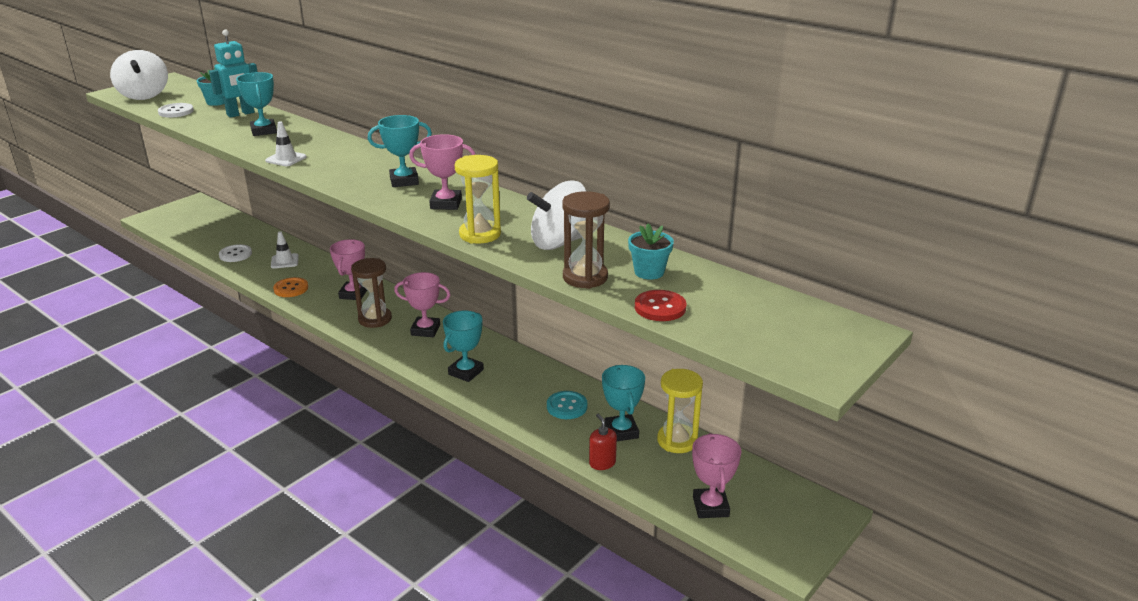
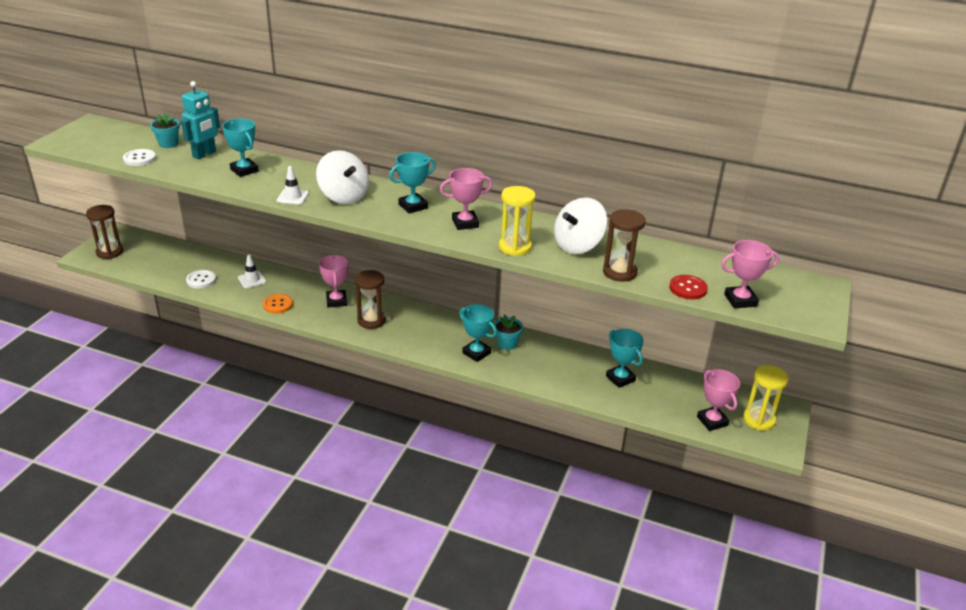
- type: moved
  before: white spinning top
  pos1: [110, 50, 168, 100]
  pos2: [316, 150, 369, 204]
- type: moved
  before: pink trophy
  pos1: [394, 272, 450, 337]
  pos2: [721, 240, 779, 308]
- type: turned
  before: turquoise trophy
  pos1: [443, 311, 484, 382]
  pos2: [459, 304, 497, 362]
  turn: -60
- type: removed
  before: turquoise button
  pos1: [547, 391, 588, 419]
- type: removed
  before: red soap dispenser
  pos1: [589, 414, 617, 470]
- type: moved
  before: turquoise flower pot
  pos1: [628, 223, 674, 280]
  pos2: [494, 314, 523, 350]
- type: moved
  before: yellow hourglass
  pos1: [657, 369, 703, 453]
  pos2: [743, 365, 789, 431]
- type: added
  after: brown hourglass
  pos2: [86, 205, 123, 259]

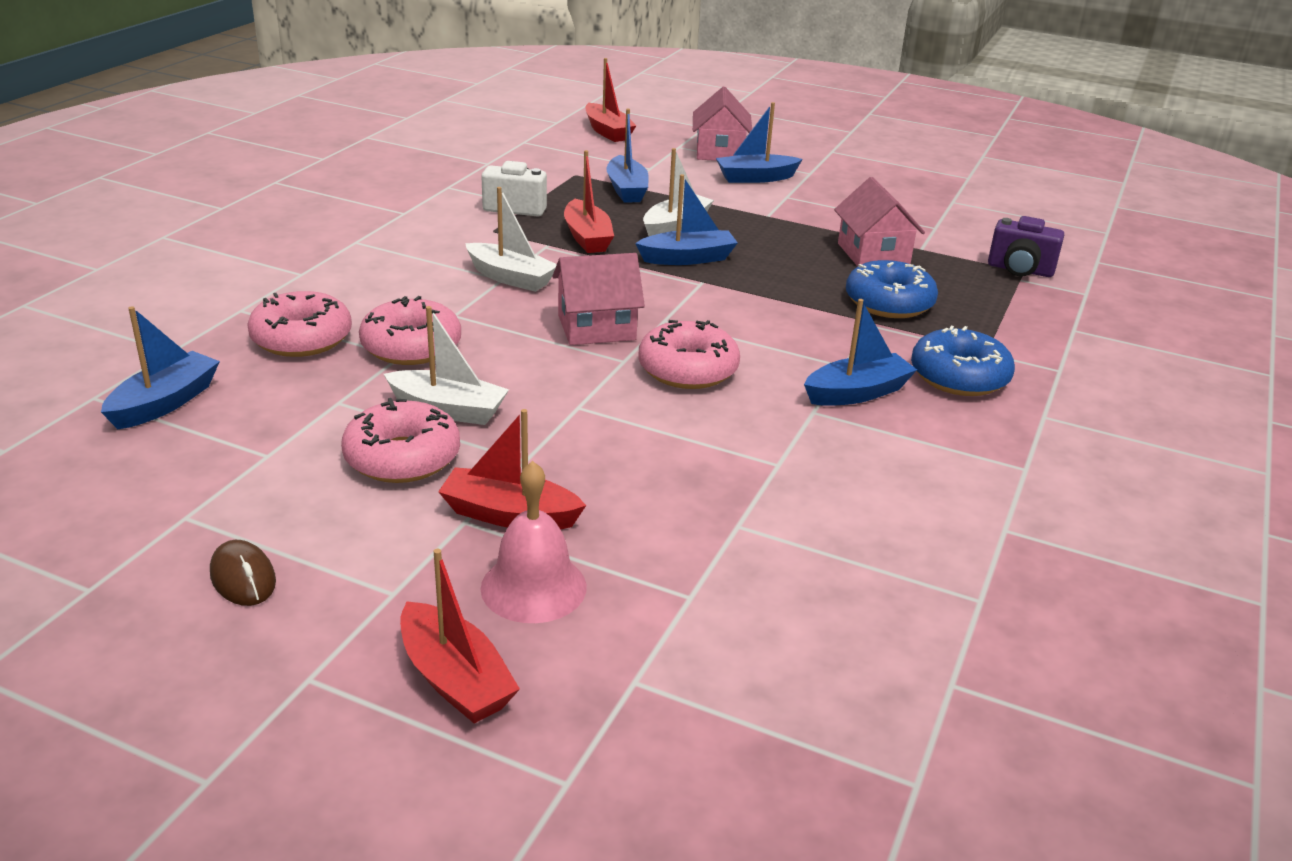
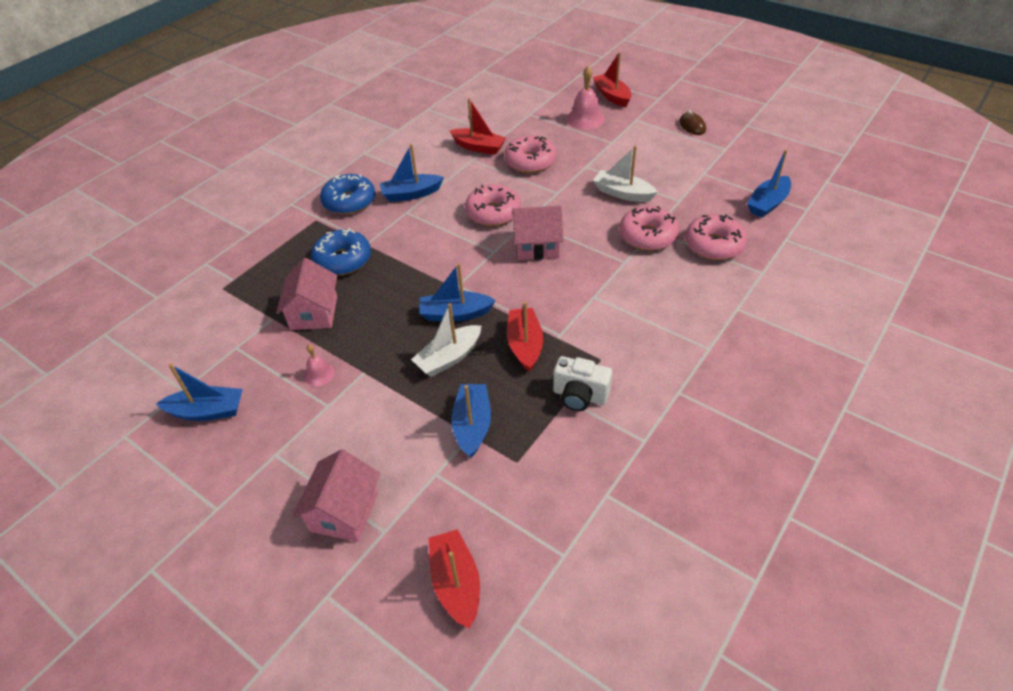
- type: moved
  before: pink donut
  pos1: [341, 398, 460, 483]
  pos2: [504, 135, 556, 173]
- type: moved
  before: red boat
  pos1: [438, 409, 586, 529]
  pos2: [449, 98, 506, 155]
- type: removed
  before: white boat
  pos1: [465, 187, 557, 292]
- type: moved
  before: blue boat
  pos1: [716, 102, 803, 183]
  pos2: [156, 363, 243, 421]
- type: removed
  before: purple camera
  pos1: [988, 216, 1064, 277]
- type: added
  after: pink bell
  pos2: [304, 344, 335, 386]

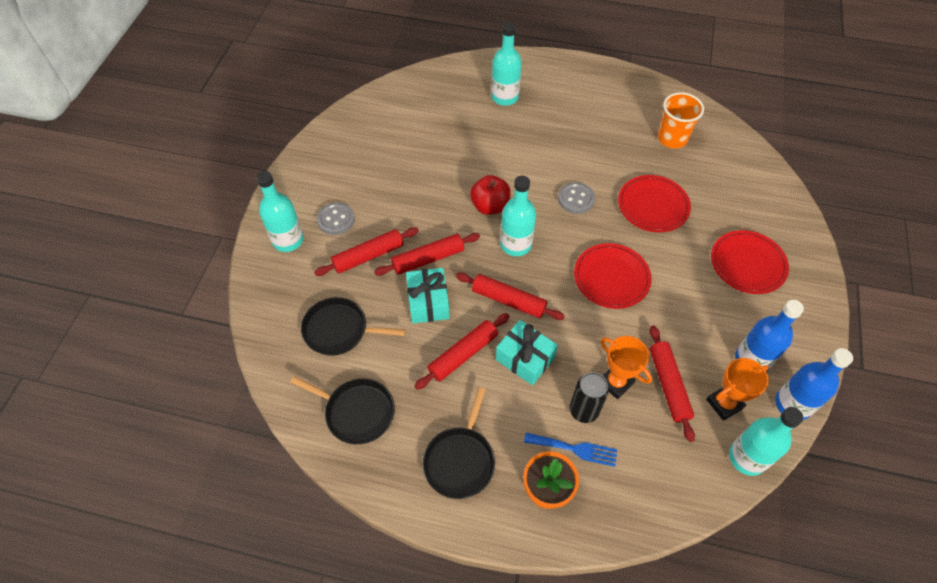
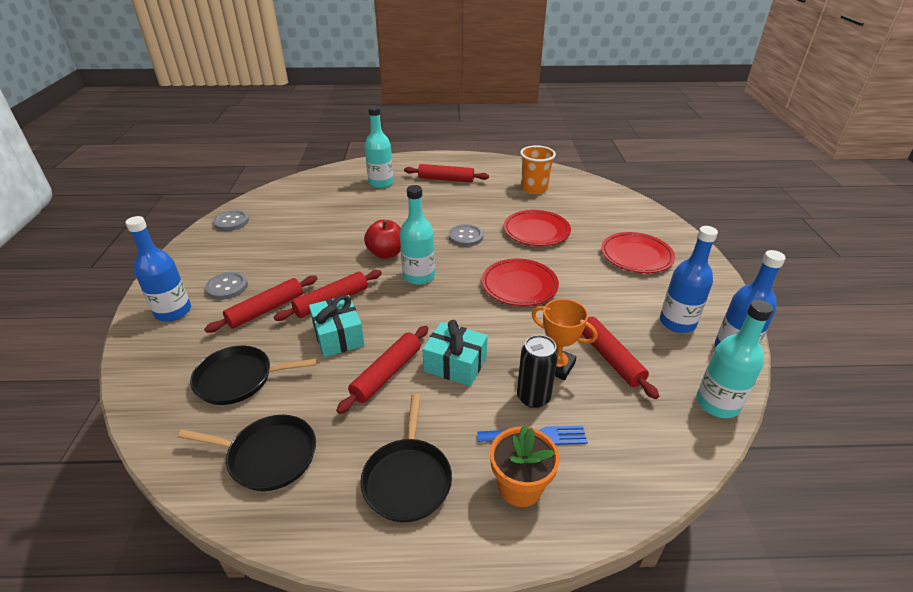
- type: recoloured
  before: turquoise bottle
  after: blue bottle
  pos1: [256, 171, 304, 252]
  pos2: [125, 216, 191, 321]
- type: moved
  before: red rolling pin
  pos1: [456, 273, 565, 320]
  pos2: [404, 164, 489, 183]
- type: removed
  before: orange trophy
  pos1: [706, 358, 769, 421]
- type: added
  after: grey button
  pos2: [213, 210, 249, 231]

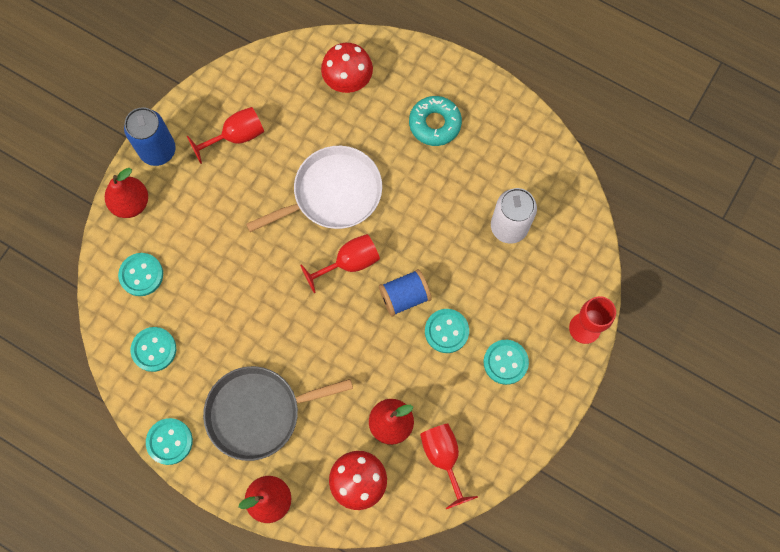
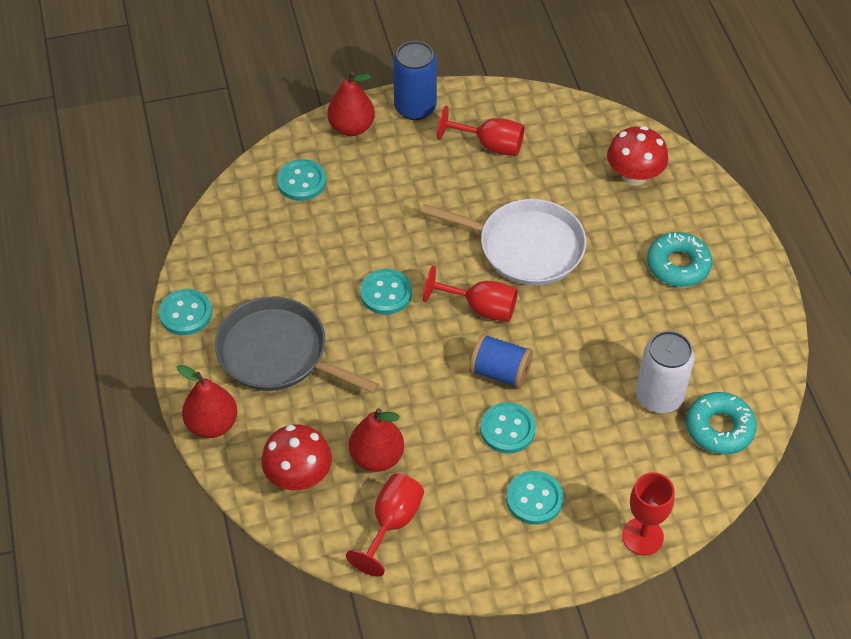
- type: moved
  before: turquoise button
  pos1: [131, 327, 176, 372]
  pos2: [360, 269, 412, 315]
- type: added
  after: turquoise donut
  pos2: [686, 392, 757, 455]

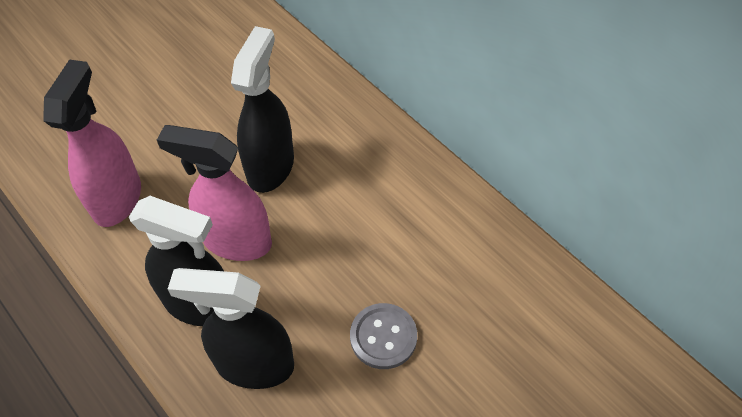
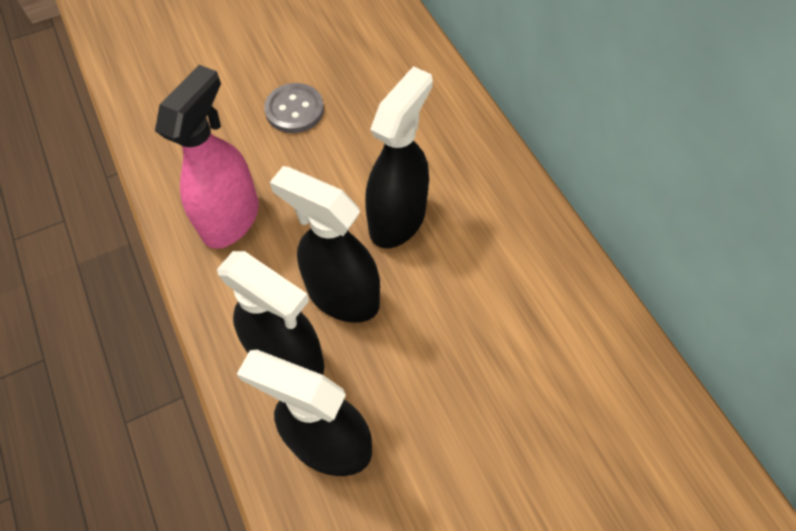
- type: recoloured
  before: pink spray bottle
  after: black spray bottle
  pos1: [157, 125, 272, 261]
  pos2: [270, 166, 380, 323]
- type: moved
  before: grey button
  pos1: [350, 303, 417, 369]
  pos2: [264, 83, 324, 133]

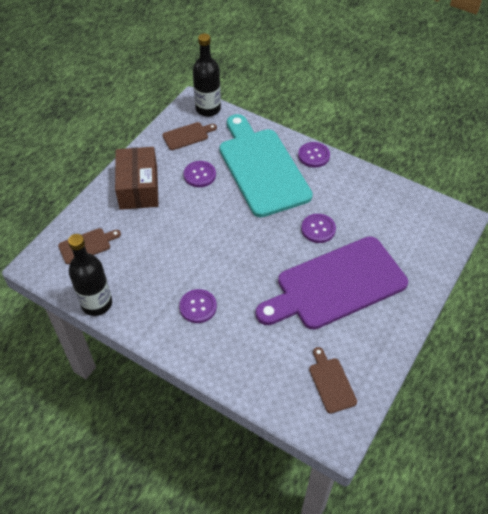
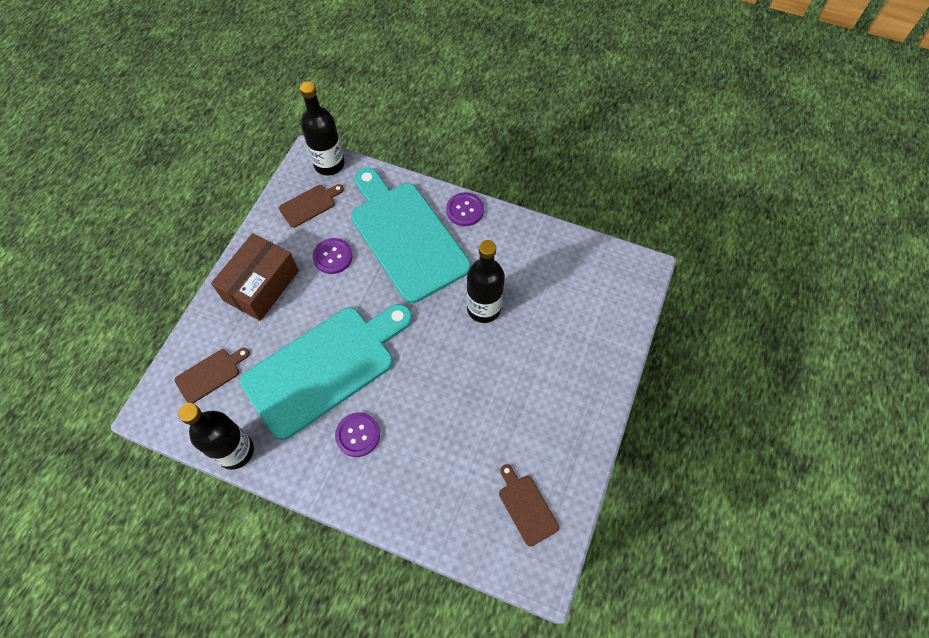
- type: turned
  before: brown box
  pos1: [115, 147, 159, 210]
  pos2: [211, 233, 299, 321]
  turn: 45
- type: removed
  before: purple cutting board
  pos1: [256, 236, 408, 330]
- type: replaced
  before: purple button
  after: black bottle
  pos1: [301, 214, 336, 243]
  pos2: [467, 240, 505, 323]
- type: added
  after: turquoise cutting board
  pos2: [240, 304, 412, 440]

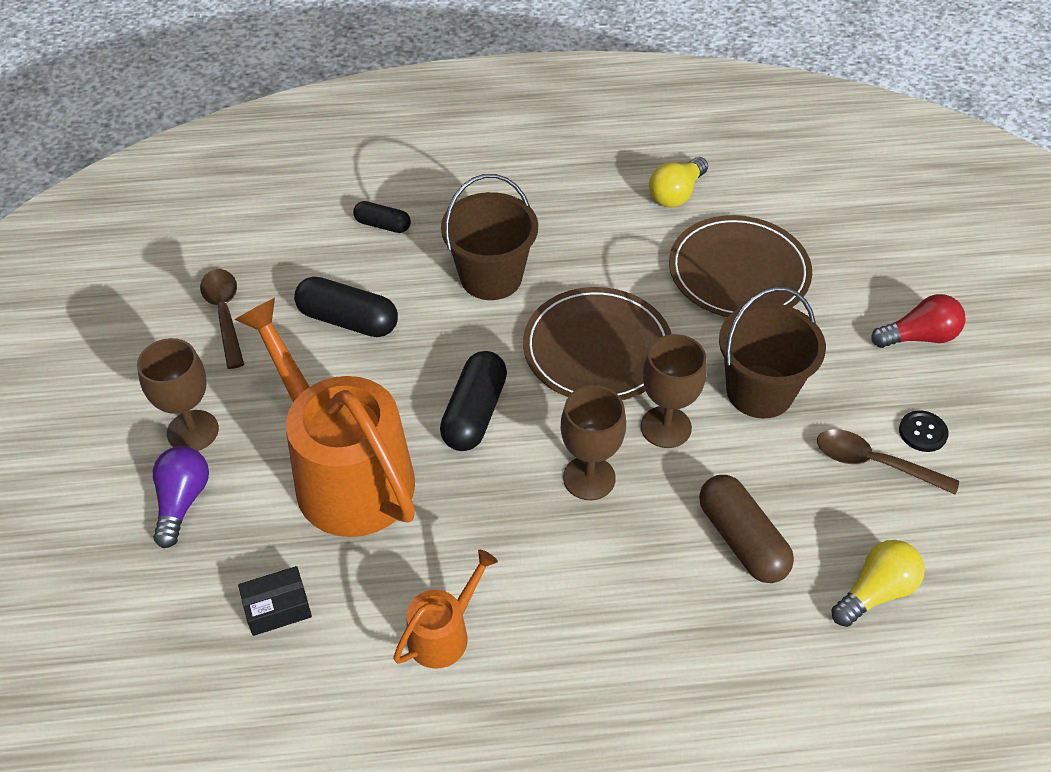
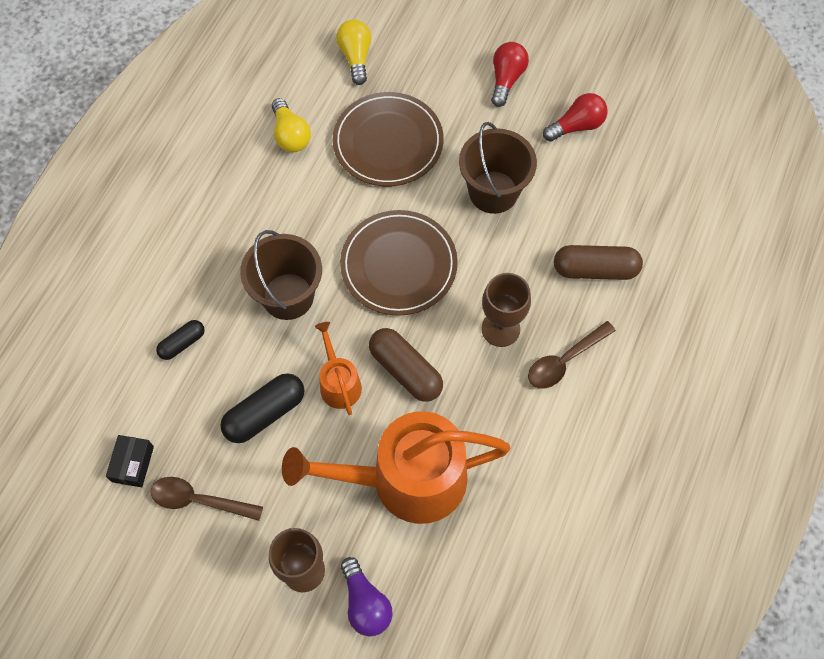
- type: turned
  before: purple light bulb
  pos1: [153, 446, 209, 548]
  pos2: [341, 557, 393, 636]
  turn: -150
- type: moved
  before: black box
  pos1: [238, 566, 312, 636]
  pos2: [106, 435, 154, 487]
- type: moved
  before: orange watering can
  pos1: [393, 550, 498, 669]
  pos2: [315, 322, 362, 415]
- type: recoloured
  before: black capsule
  after: brown capsule
  pos1: [440, 351, 507, 451]
  pos2: [369, 328, 443, 402]
- type: removed
  before: brown goblet
  pos1: [641, 334, 707, 448]
- type: moved
  before: brown spoon
  pos1: [817, 429, 959, 495]
  pos2: [528, 321, 616, 389]
- type: moved
  before: yellow light bulb
  pos1: [831, 540, 925, 627]
  pos2: [336, 19, 371, 85]
- type: replaced
  before: black button
  after: red light bulb
  pos1: [899, 411, 949, 452]
  pos2: [543, 93, 608, 142]

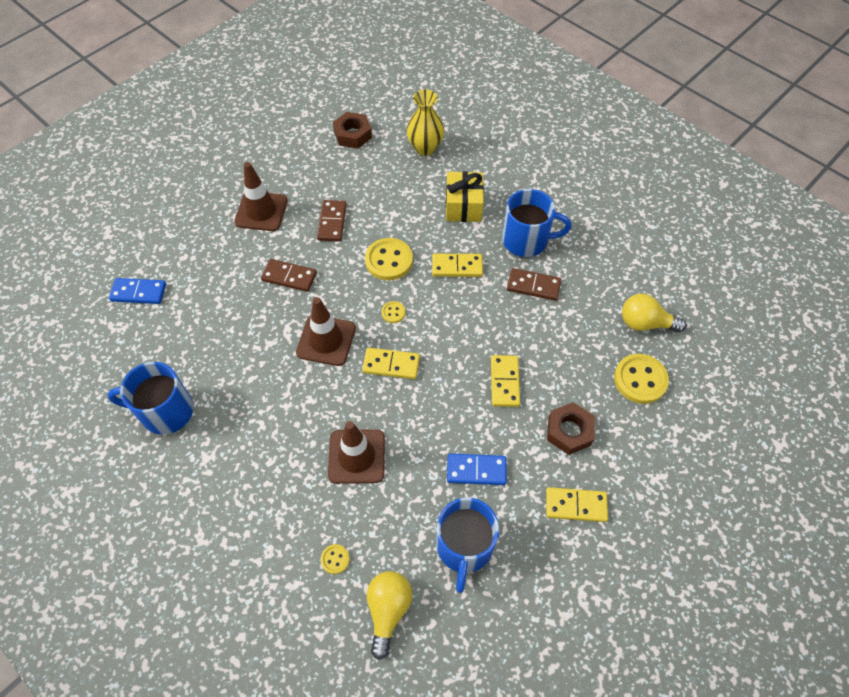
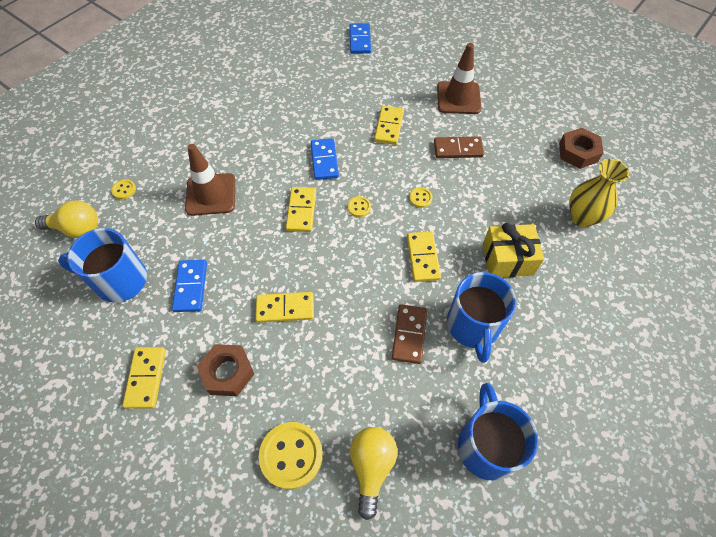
- type: moved
  before: blue mug
  pos1: [107, 362, 194, 435]
  pos2: [458, 383, 539, 481]
- type: recoloured
  before: brown domino
  after: yellow domino
  pos1: [261, 259, 317, 292]
  pos2: [374, 106, 404, 145]
- type: replaced
  before: brown traffic cone
  after: blue domino
  pos1: [296, 297, 356, 366]
  pos2: [311, 138, 339, 180]
- type: resized
  before: yellow button
  pos1: [365, 238, 413, 280]
  pos2: [409, 187, 433, 208]
  scale: 0.48

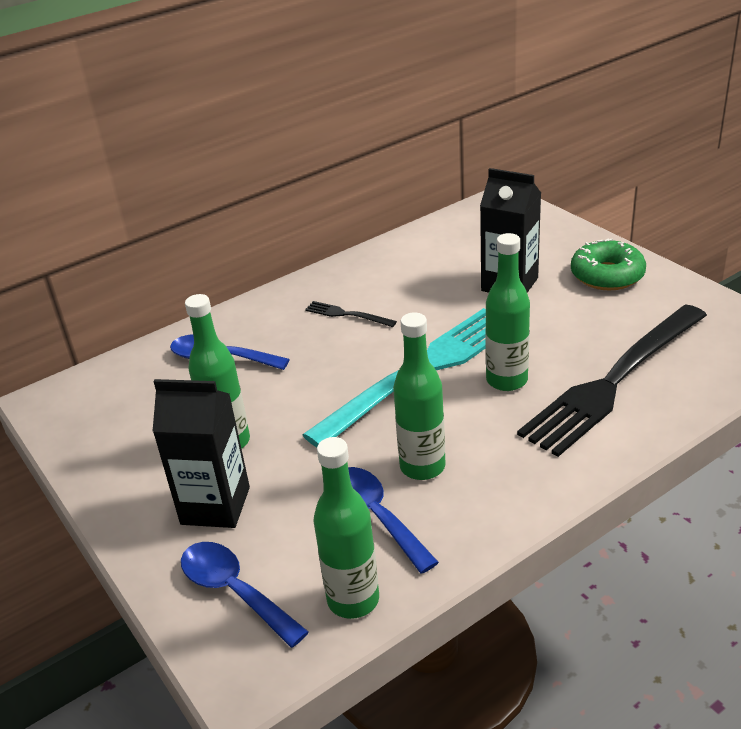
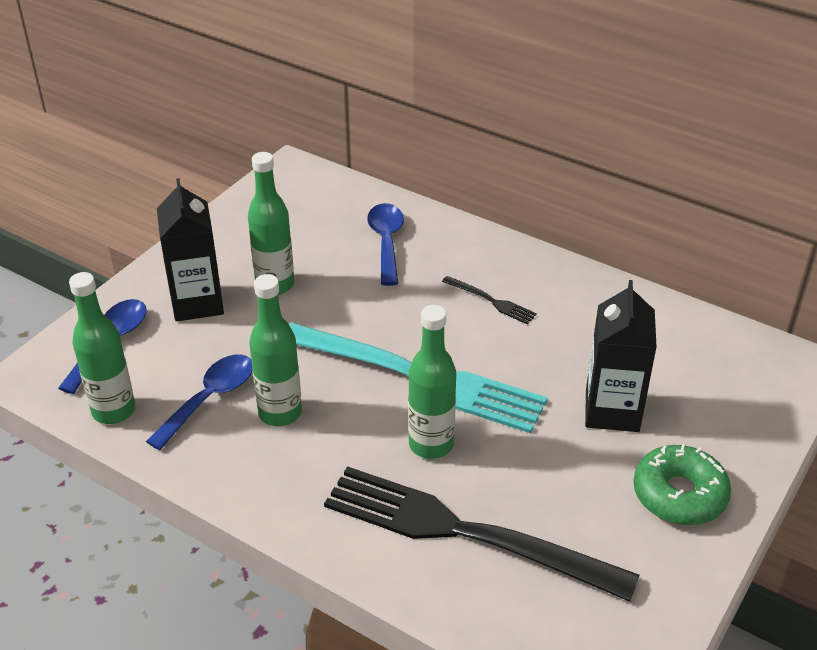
- type: turned
  before: black fork
  pos1: [305, 301, 397, 327]
  pos2: [442, 276, 537, 324]
  turn: 120

